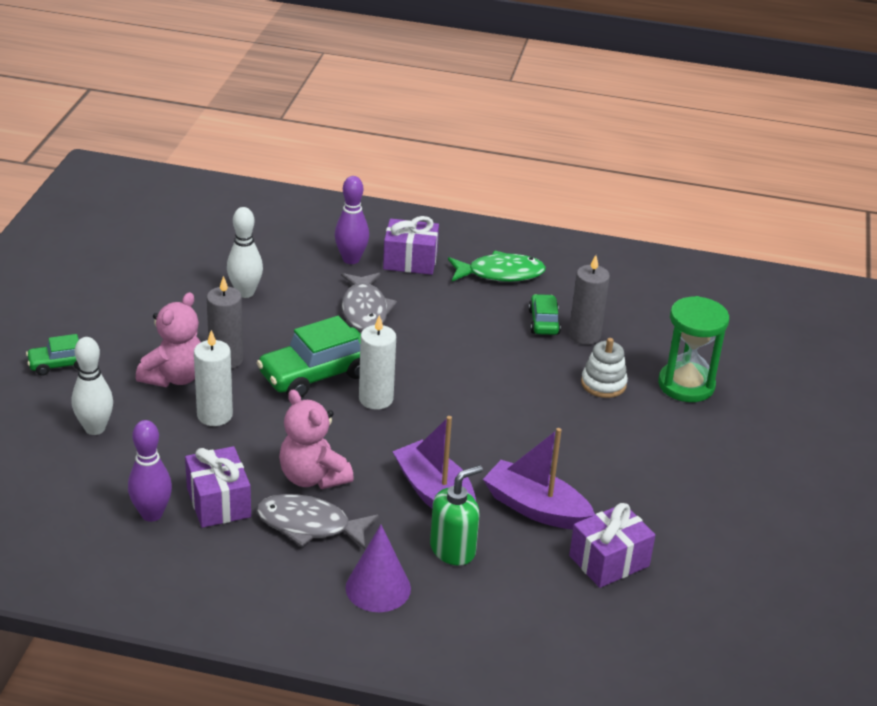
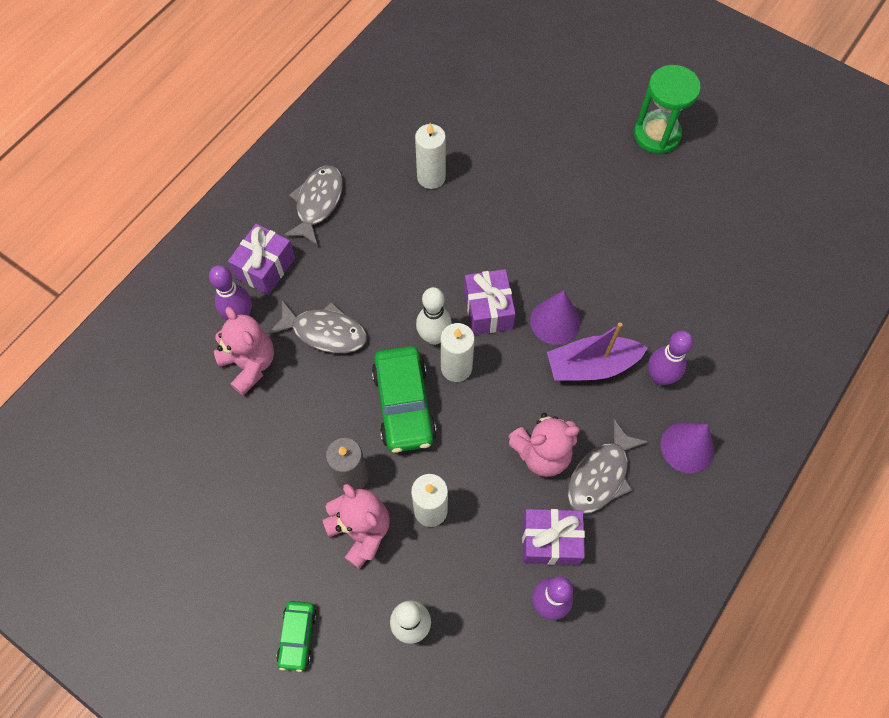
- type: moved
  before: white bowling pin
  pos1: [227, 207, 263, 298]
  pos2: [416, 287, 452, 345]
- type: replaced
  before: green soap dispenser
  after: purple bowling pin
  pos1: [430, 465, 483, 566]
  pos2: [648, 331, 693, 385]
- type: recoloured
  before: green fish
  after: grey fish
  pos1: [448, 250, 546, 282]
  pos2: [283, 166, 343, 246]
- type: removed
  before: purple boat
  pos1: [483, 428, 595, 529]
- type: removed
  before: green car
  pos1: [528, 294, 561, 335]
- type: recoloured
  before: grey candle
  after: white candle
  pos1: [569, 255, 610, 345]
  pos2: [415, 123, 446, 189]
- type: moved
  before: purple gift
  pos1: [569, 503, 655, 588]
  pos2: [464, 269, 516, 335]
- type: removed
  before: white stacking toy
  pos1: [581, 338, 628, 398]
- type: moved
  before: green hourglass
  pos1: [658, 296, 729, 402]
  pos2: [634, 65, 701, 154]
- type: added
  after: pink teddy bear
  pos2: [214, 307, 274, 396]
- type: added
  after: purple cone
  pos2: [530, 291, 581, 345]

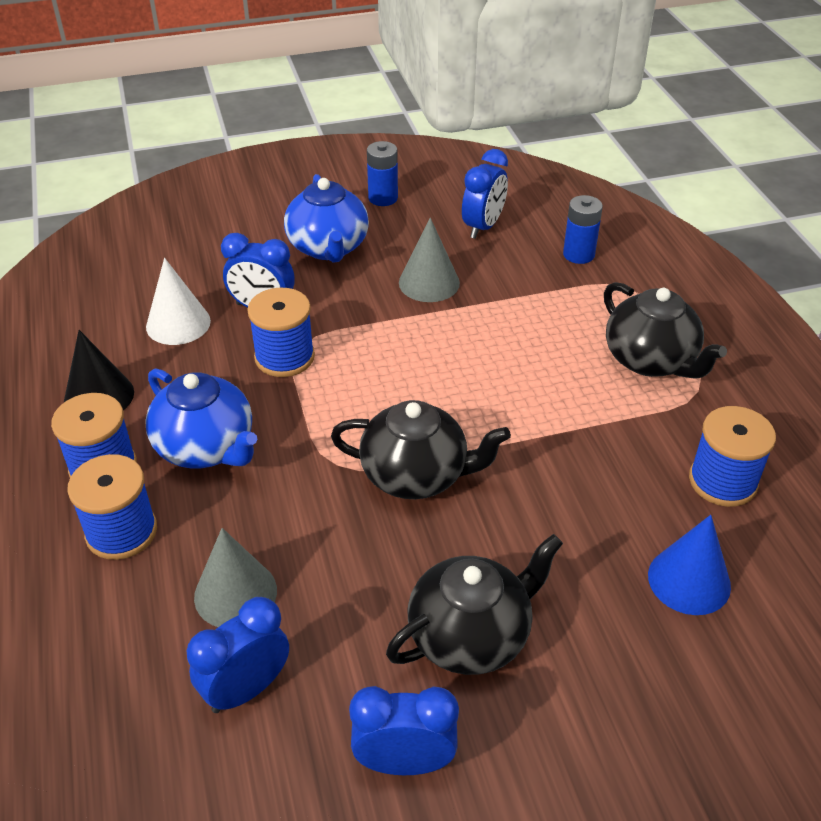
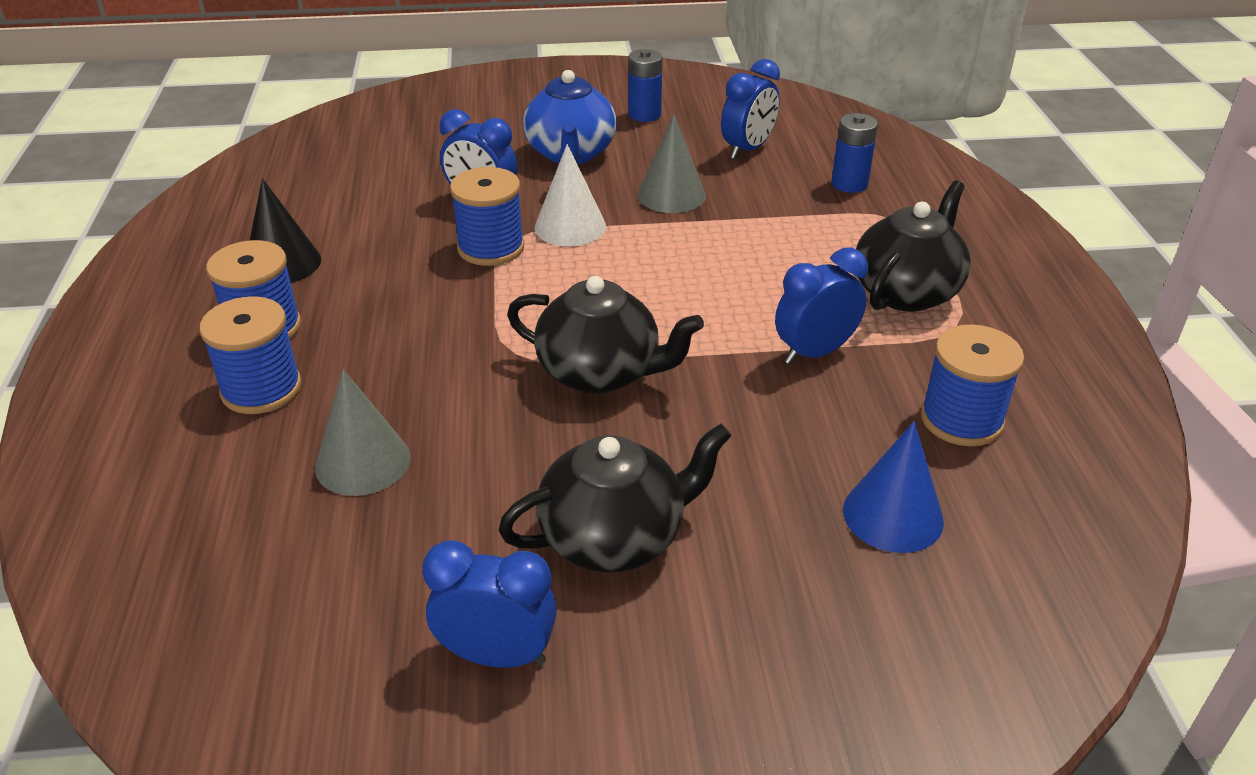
- type: removed
  before: blue teapot
  pos1: [145, 369, 257, 468]
- type: moved
  before: white cone
  pos1: [146, 258, 211, 345]
  pos2: [535, 144, 606, 246]
- type: moved
  before: blue clock
  pos1: [187, 597, 289, 713]
  pos2: [775, 247, 868, 364]
- type: turned
  before: black teapot
  pos1: [604, 282, 727, 379]
  pos2: [856, 180, 971, 312]
  turn: -120

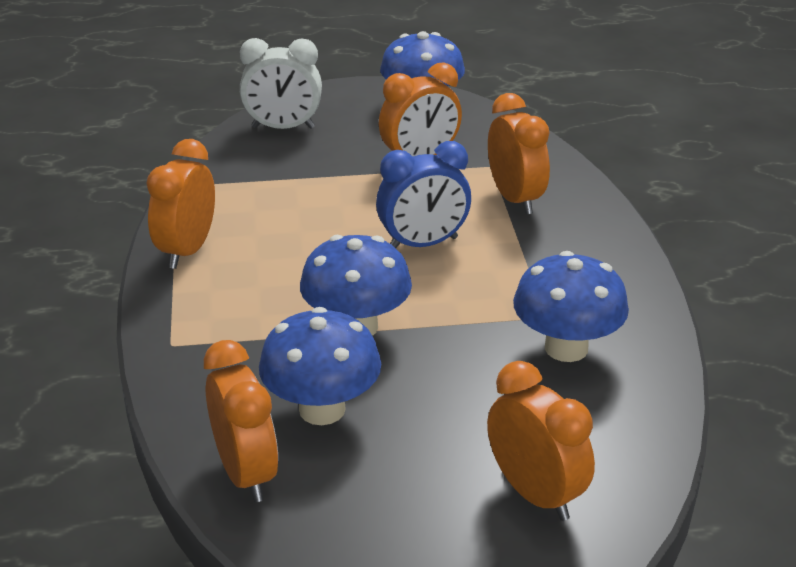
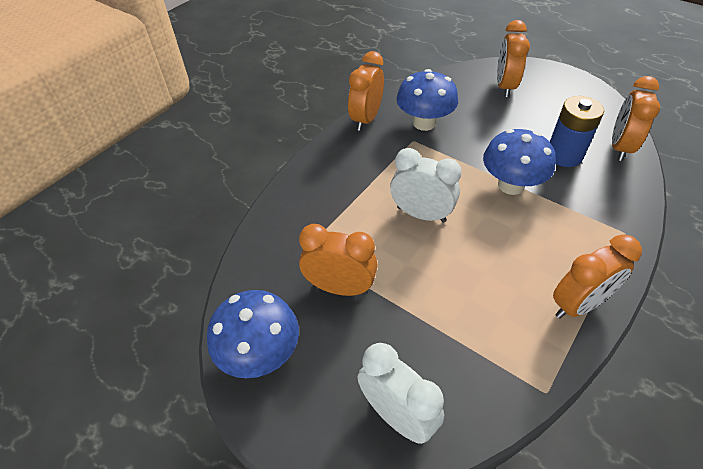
- type: replaced
  before: blue mushroom
  after: blue battery
  pos1: [259, 307, 381, 425]
  pos2: [550, 96, 604, 167]
- type: recoloured
  before: blue clock
  after: white clock
  pos1: [376, 141, 471, 248]
  pos2: [390, 148, 462, 223]
- type: moved
  before: orange clock
  pos1: [488, 93, 550, 215]
  pos2: [348, 51, 384, 131]

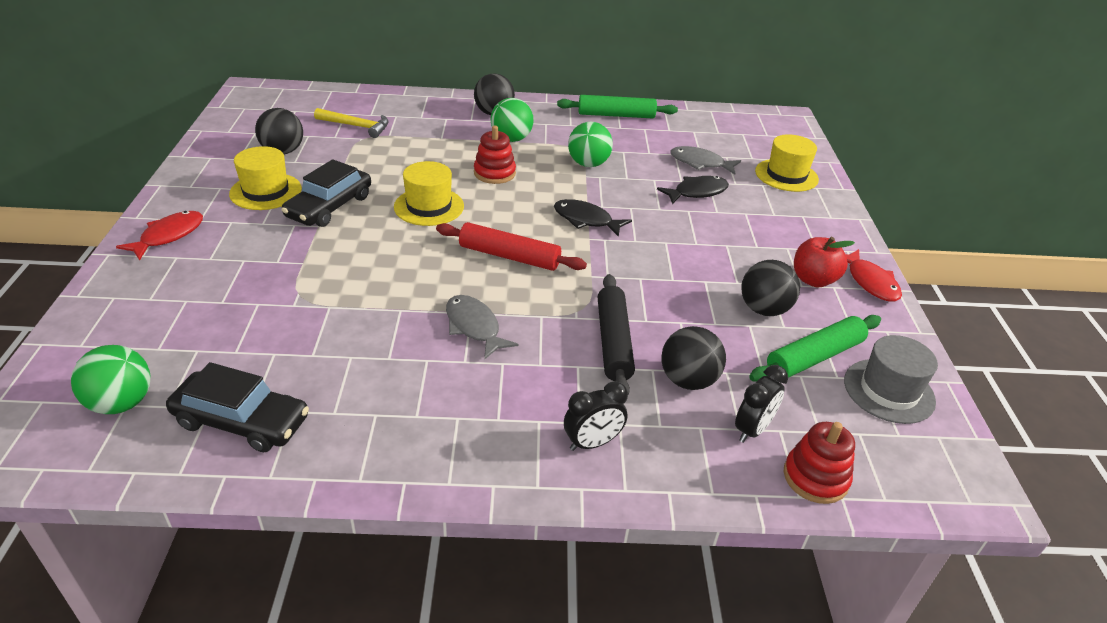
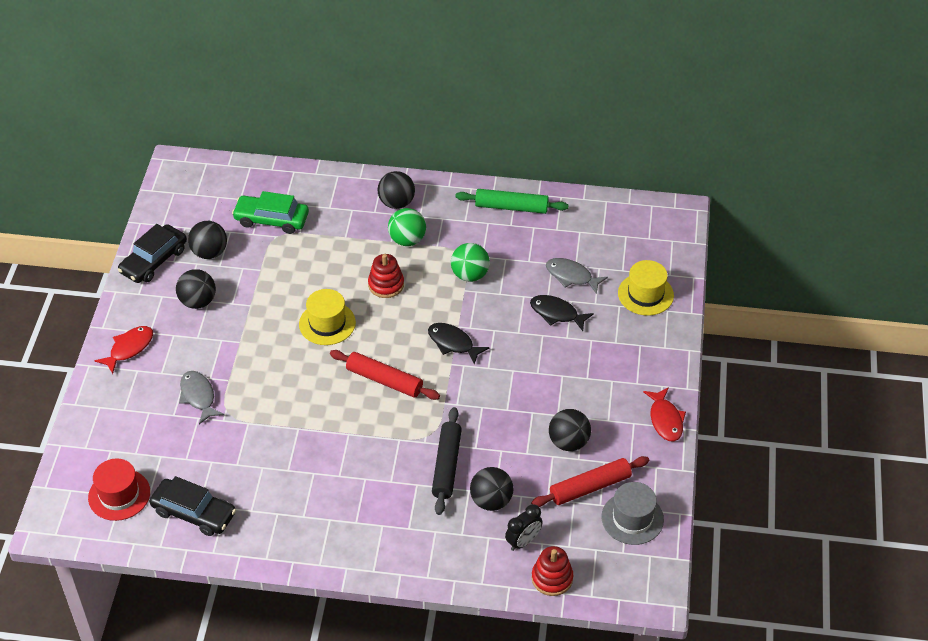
- type: replaced
  before: green ball
  after: red hat
  pos1: [71, 345, 151, 414]
  pos2: [88, 458, 150, 521]
- type: replaced
  before: yellow hat
  after: black ball
  pos1: [229, 146, 302, 210]
  pos2: [176, 269, 216, 309]
- type: moved
  before: black car
  pos1: [281, 159, 371, 227]
  pos2: [118, 224, 187, 283]
- type: replaced
  before: yellow hammer
  after: green car
  pos1: [314, 108, 389, 138]
  pos2: [232, 191, 309, 234]
- type: moved
  before: grey fish
  pos1: [446, 295, 518, 360]
  pos2: [179, 371, 224, 424]
- type: removed
  before: black clock
  pos1: [564, 381, 628, 451]
- type: turned
  before: black fish
  pos1: [657, 176, 729, 204]
  pos2: [530, 295, 594, 331]
  turn: -135
- type: recoloured
  before: green rolling pin
  after: red rolling pin
  pos1: [749, 315, 881, 382]
  pos2: [531, 456, 649, 507]
- type: removed
  before: red apple
  pos1: [794, 237, 855, 287]

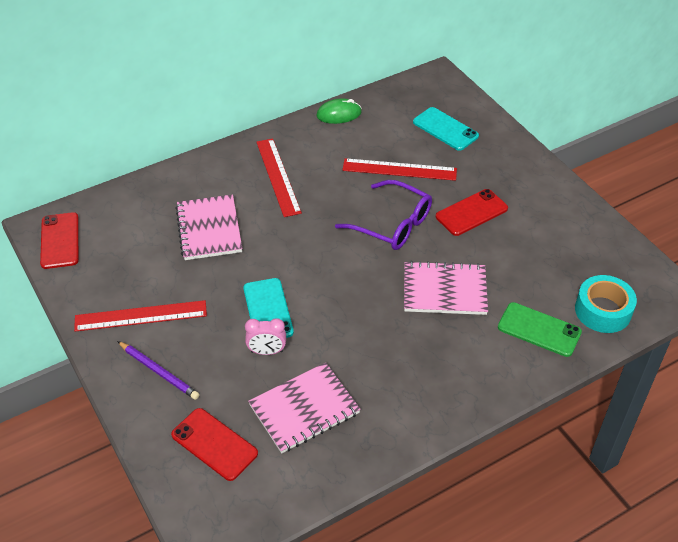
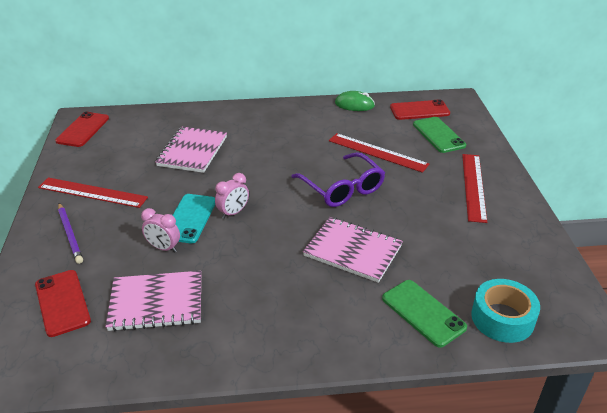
- type: moved
  before: red ruler
  pos1: [256, 138, 302, 217]
  pos2: [462, 154, 487, 223]
- type: recoloured
  before: turquoise phone
  after: green phone
  pos1: [413, 107, 479, 151]
  pos2: [413, 117, 466, 153]
- type: moved
  before: red phone
  pos1: [436, 189, 508, 236]
  pos2: [390, 99, 450, 120]
- type: added
  after: pink clock
  pos2: [215, 173, 249, 219]

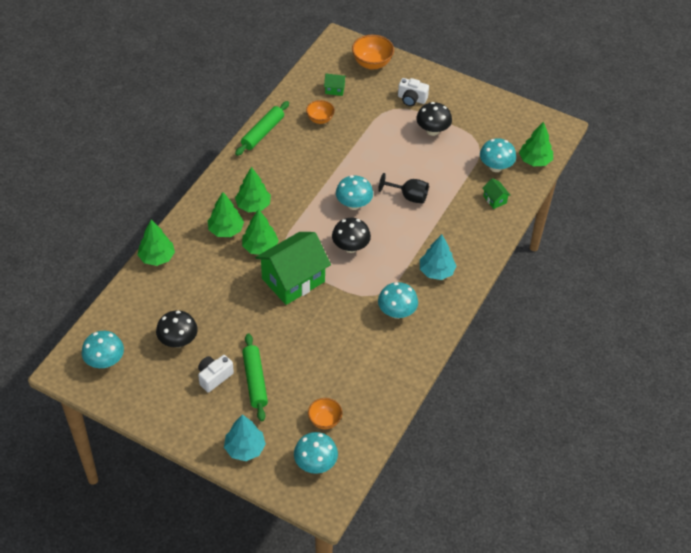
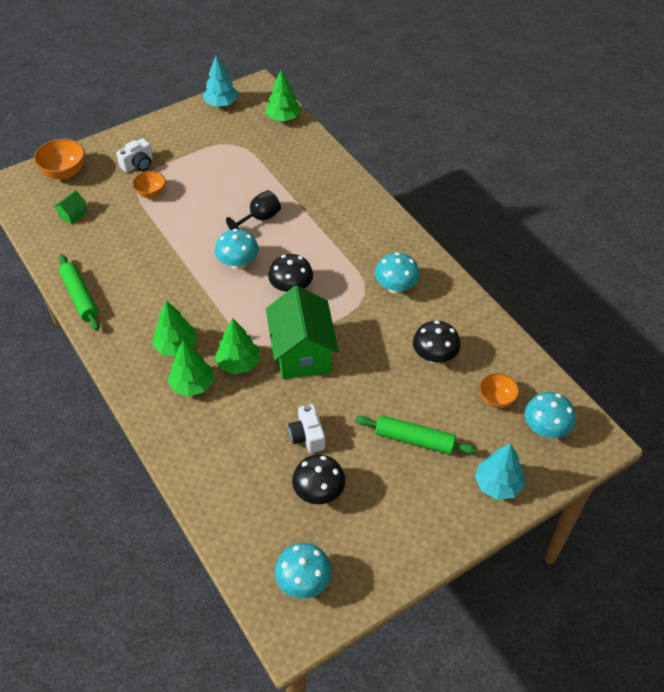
- type: removed
  before: green tree
  pos1: [137, 220, 175, 266]
- type: moved
  before: white camera
  pos1: [198, 355, 234, 392]
  pos2: [288, 404, 325, 453]
- type: moved
  before: orange bowl
  pos1: [306, 100, 335, 124]
  pos2: [133, 171, 166, 198]
- type: moved
  before: black mushroom
  pos1: [416, 102, 452, 136]
  pos2: [413, 320, 461, 364]
- type: moved
  before: turquoise tree
  pos1: [420, 234, 456, 280]
  pos2: [203, 56, 238, 107]
- type: removed
  before: turquoise mushroom
  pos1: [480, 138, 516, 172]
- type: removed
  before: green house
  pos1: [482, 178, 511, 209]

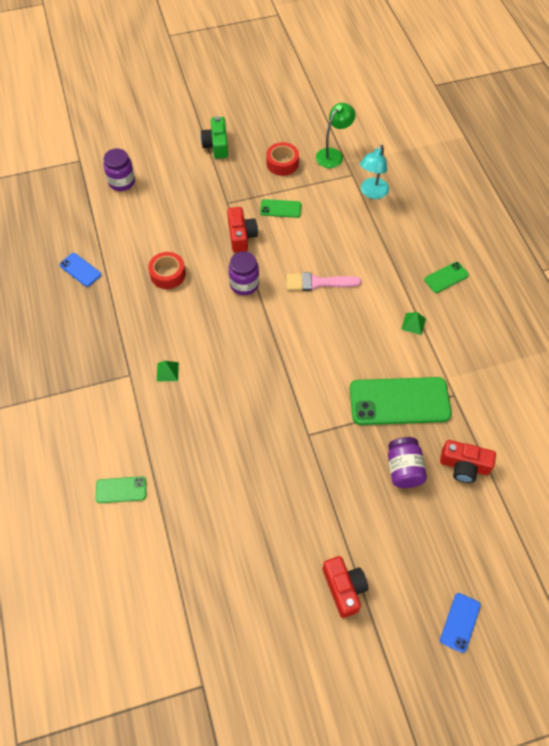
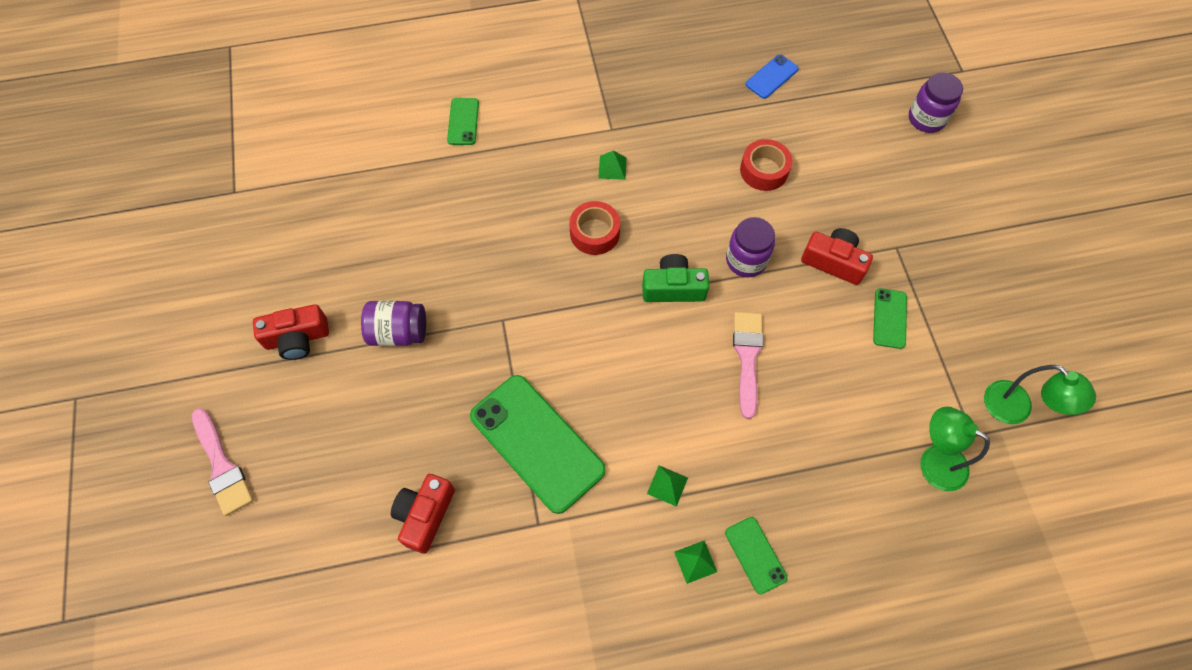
- type: moved
  before: green camera
  pos1: [201, 117, 228, 159]
  pos2: [642, 254, 709, 302]
- type: turned
  before: red camera
  pos1: [227, 207, 258, 253]
  pos2: [801, 228, 873, 285]
  turn: -150
- type: moved
  before: red tape
  pos1: [266, 142, 299, 176]
  pos2: [569, 201, 620, 255]
- type: turned
  before: green phone
  pos1: [350, 377, 452, 425]
  pos2: [470, 375, 606, 514]
  turn: -45
- type: recoloured
  before: turquoise lamp
  after: green lamp
  pos1: [360, 145, 389, 199]
  pos2: [920, 406, 990, 491]
- type: moved
  before: purple jar
  pos1: [388, 437, 427, 488]
  pos2: [361, 301, 426, 346]
- type: replaced
  before: blue phone
  after: pink brush
  pos1: [440, 593, 481, 653]
  pos2: [192, 408, 253, 516]
- type: added
  after: green pyramid
  pos2: [674, 541, 717, 584]

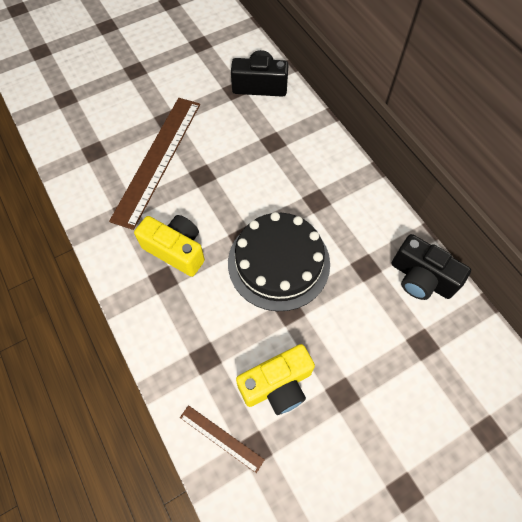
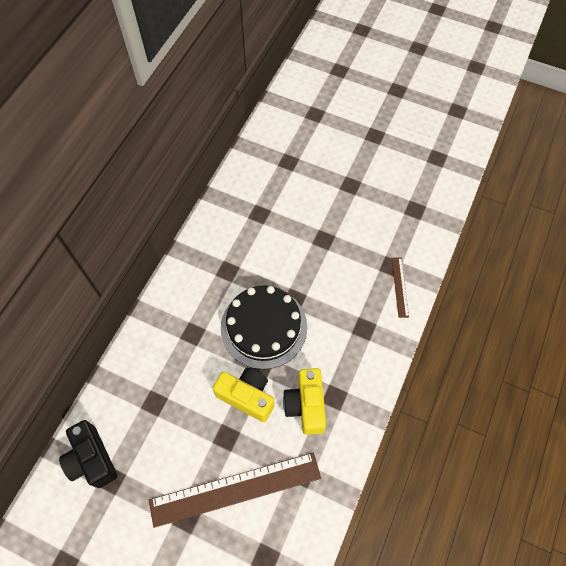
- type: moved
  before: yellow camera
  pos1: [236, 344, 315, 415]
  pos2: [213, 368, 274, 422]
- type: removed
  before: black camera
  pos1: [392, 234, 471, 300]

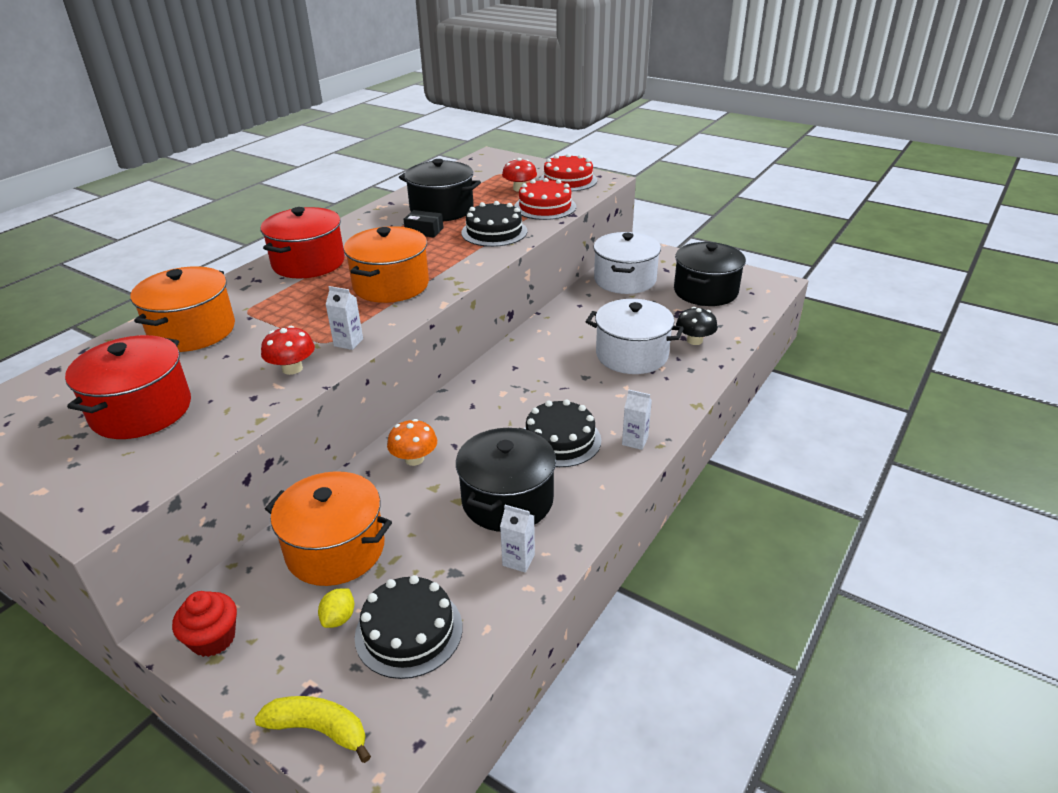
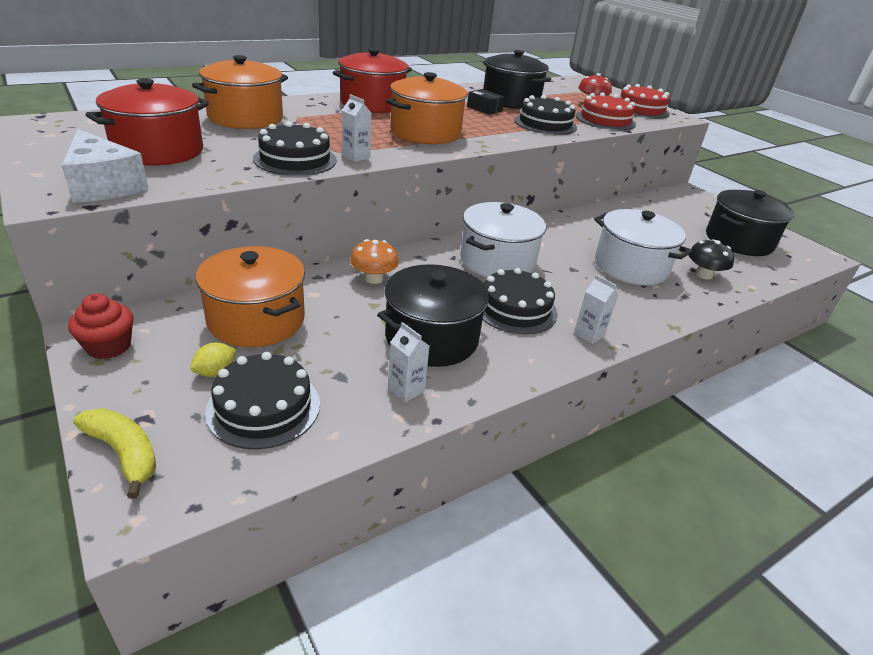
- type: replaced
  before: red mushroom
  after: black cake
  pos1: [261, 326, 315, 375]
  pos2: [253, 121, 337, 176]
- type: moved
  before: white pot
  pos1: [593, 232, 661, 294]
  pos2: [460, 202, 546, 277]
- type: added
  after: white cheese
  pos2: [61, 129, 148, 203]

